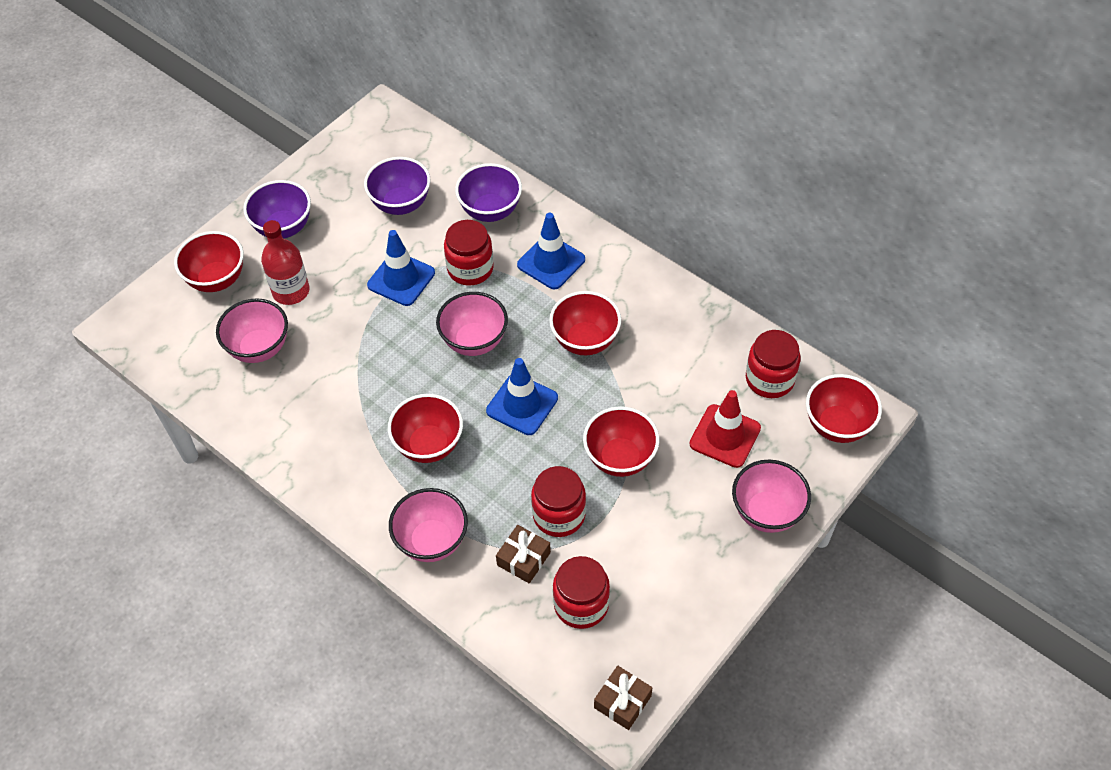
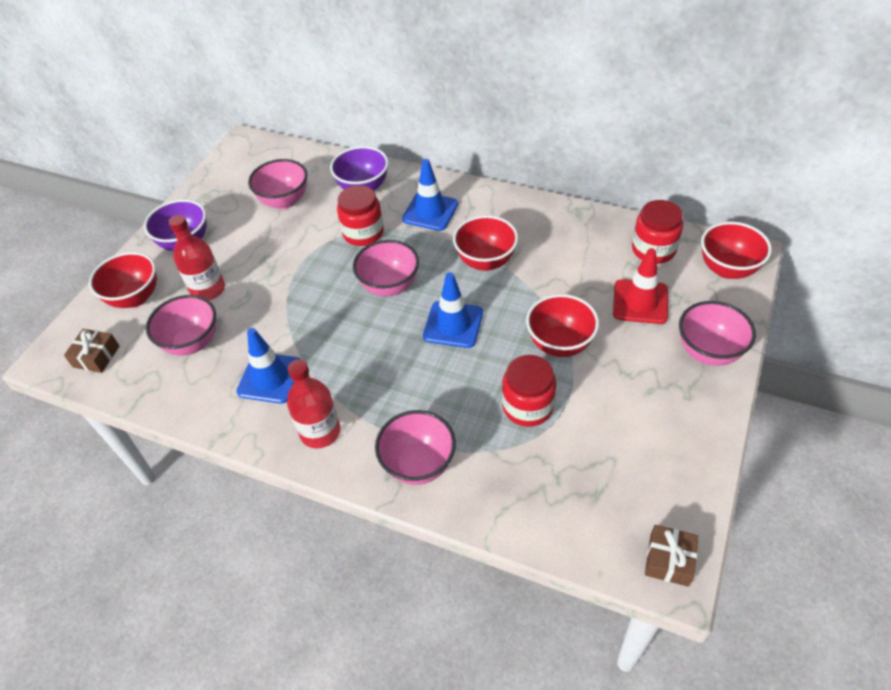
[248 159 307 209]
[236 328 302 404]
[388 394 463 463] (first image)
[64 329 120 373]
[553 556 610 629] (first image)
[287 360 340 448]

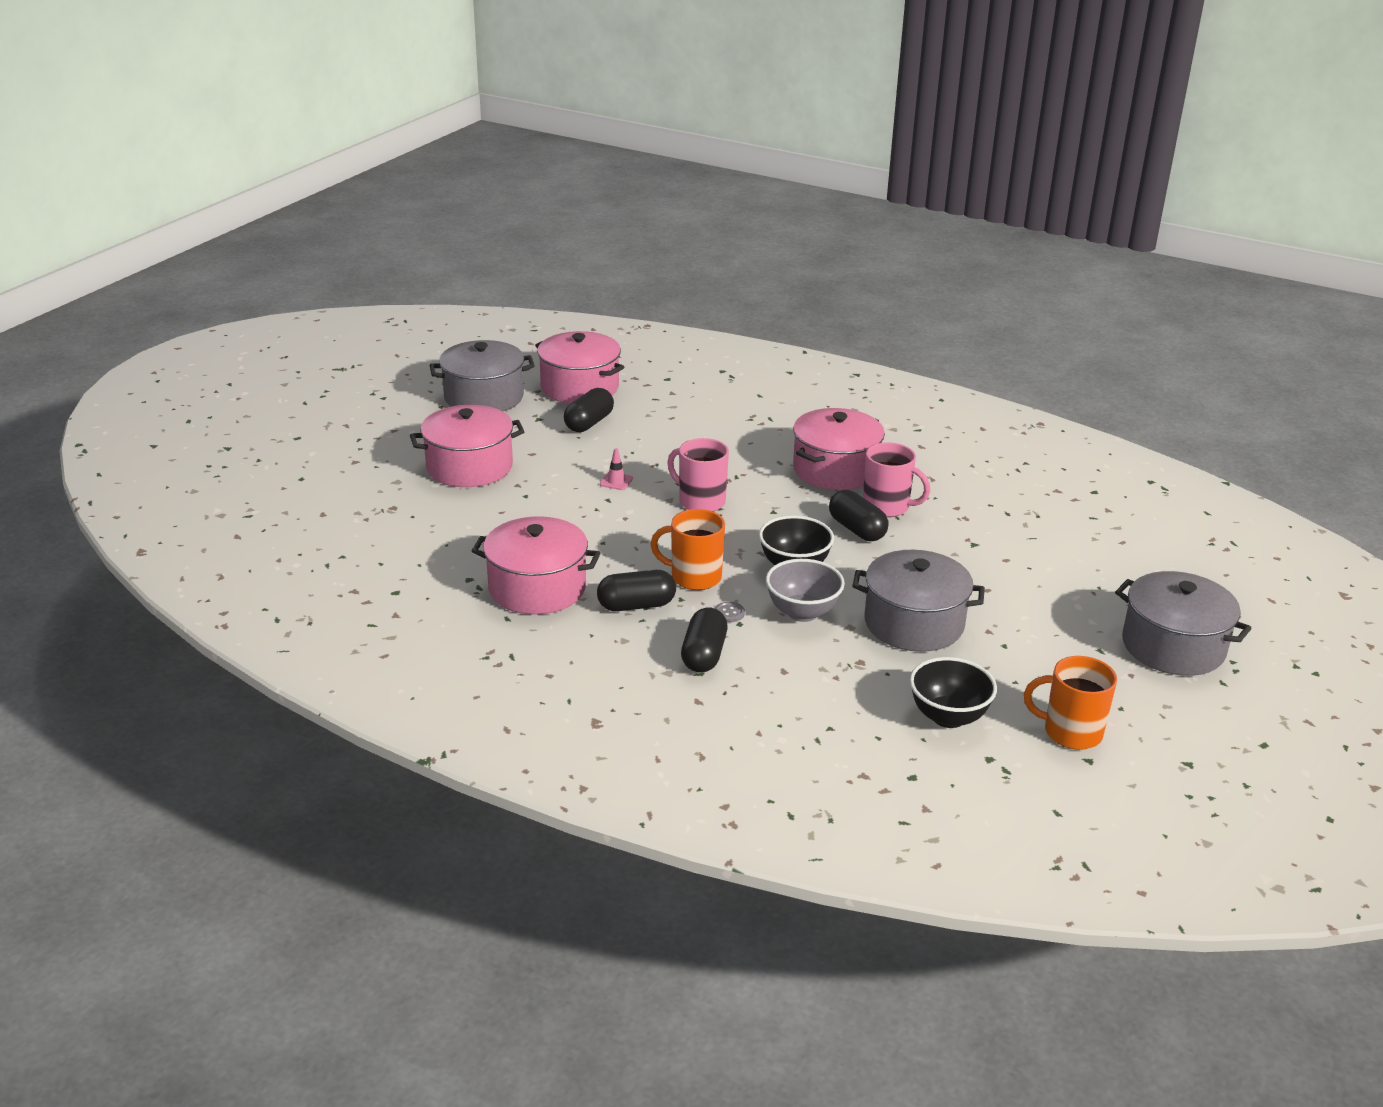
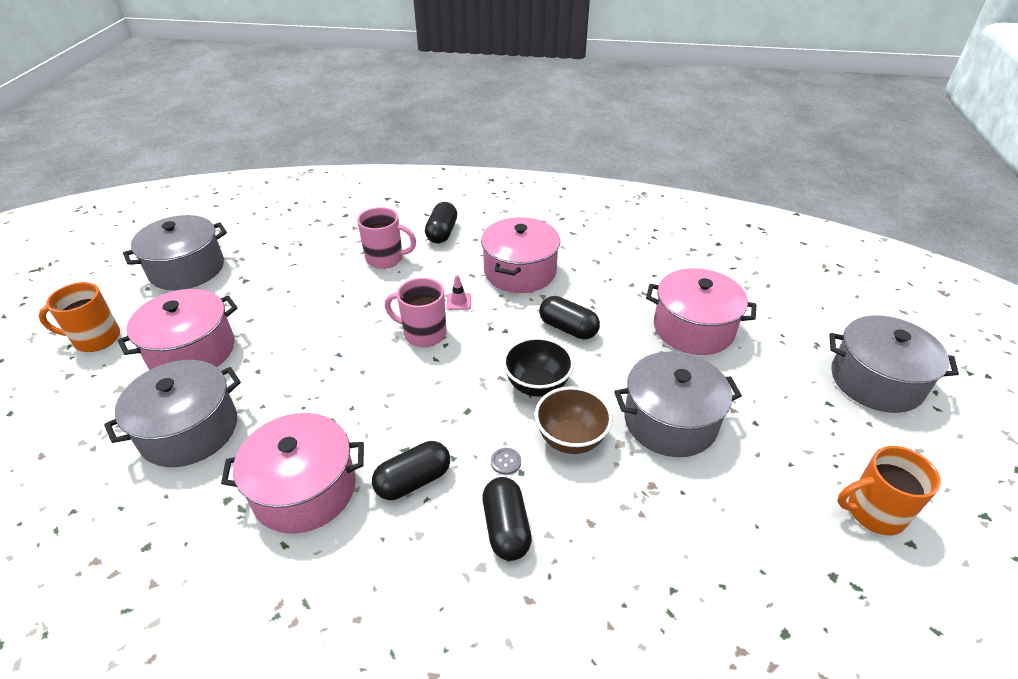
[646 268 756 355]
[425 202 457 243]
[357 207 416 269]
[446 275 471 310]
[38 282 120 352]
[535 386 613 454]
[910 657 997 728] (first image)
[104 360 241 467]

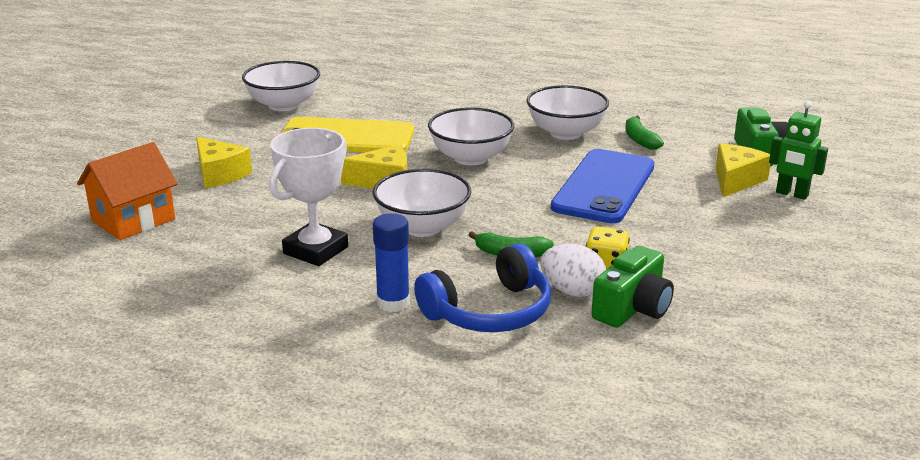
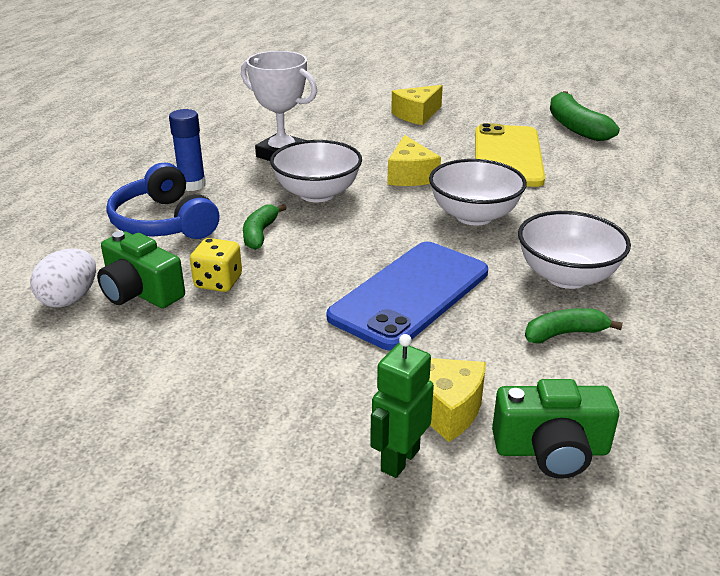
[550 91 620 141]
[77 142 178 240] (first image)
[327 242 488 351]
[30 248 96 308]

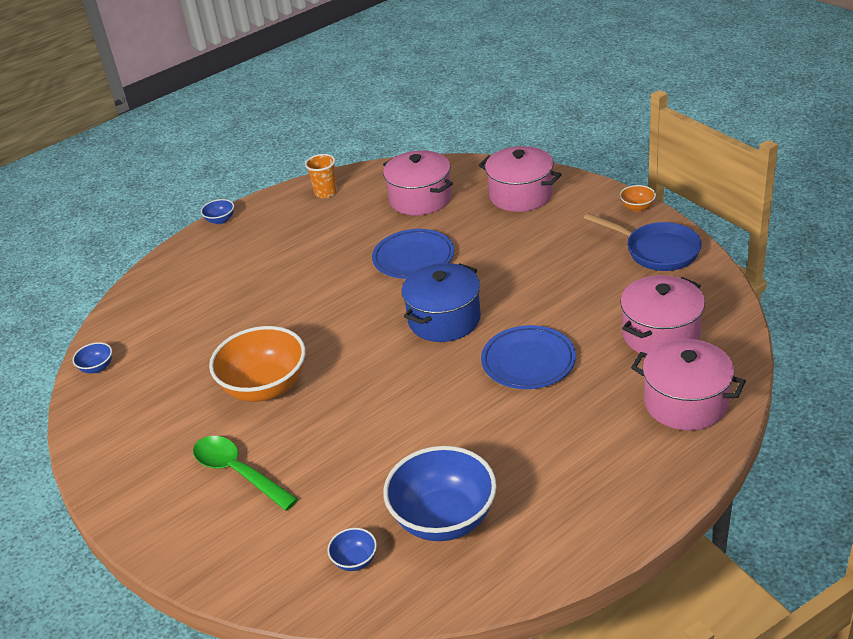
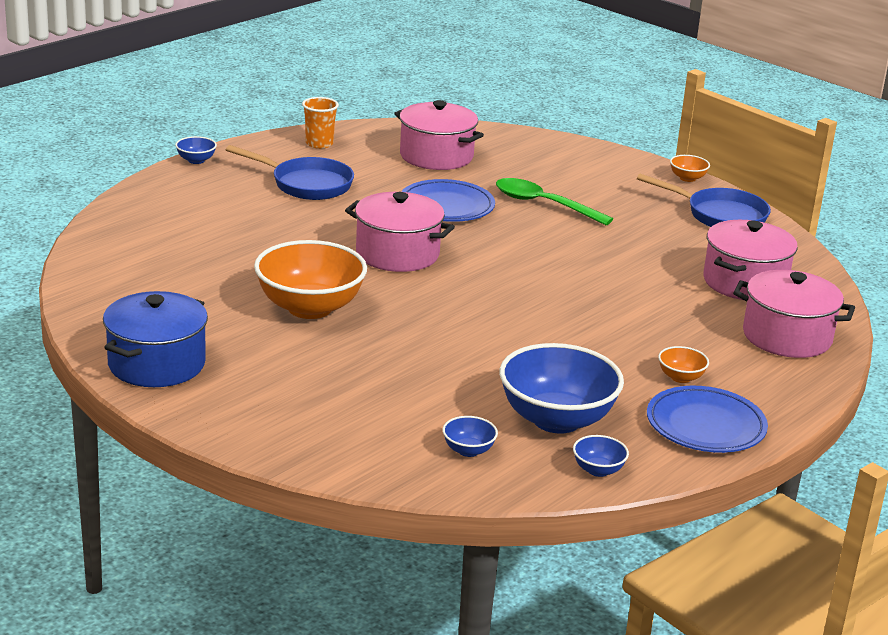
[345 192 455 272]
[103 291 208 387]
[647 386 768 453]
[573 435 629 477]
[496 178 613 225]
[226 145 354 200]
[658 346 709 383]

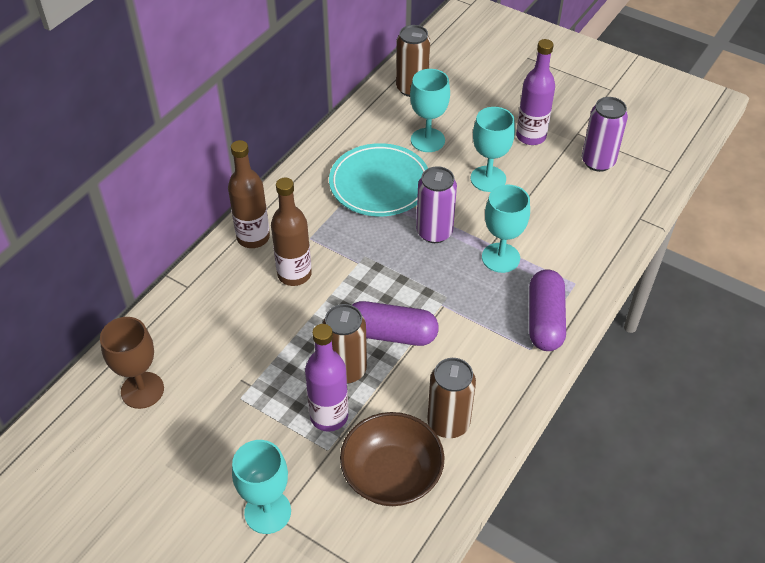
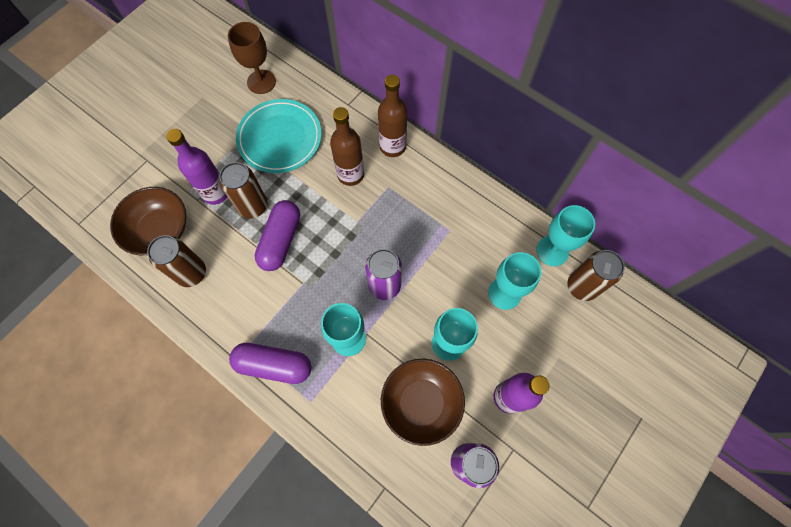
[236 99 322 173]
[536 205 595 266]
[381 359 465 446]

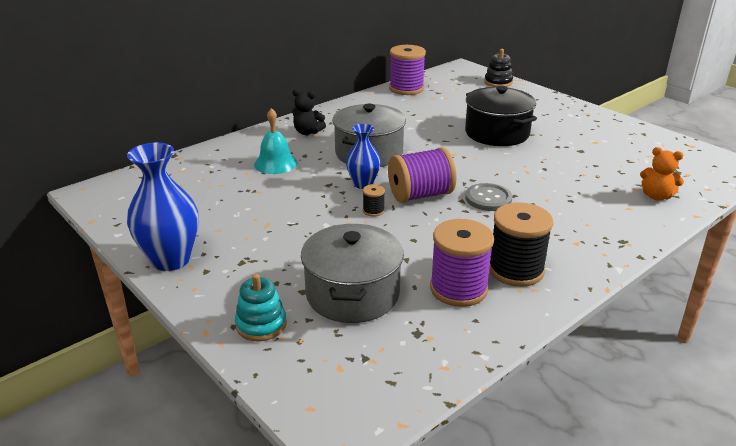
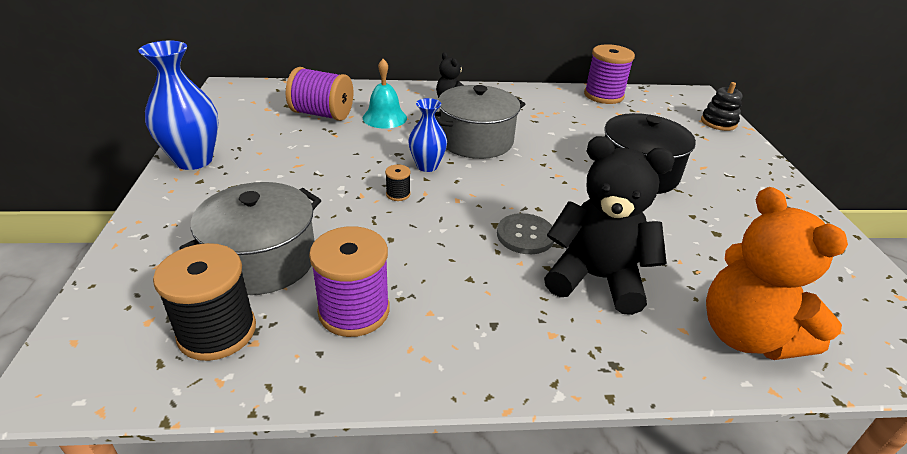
[286 67 354 121]
[706 187 848 360]
[153 243 256 361]
[235 274 287 341] (first image)
[544 136 675 315]

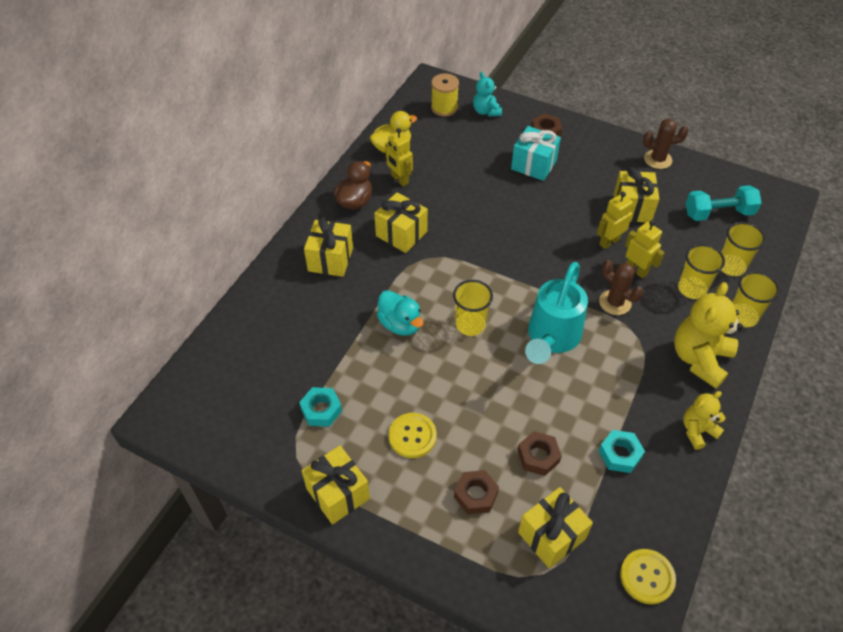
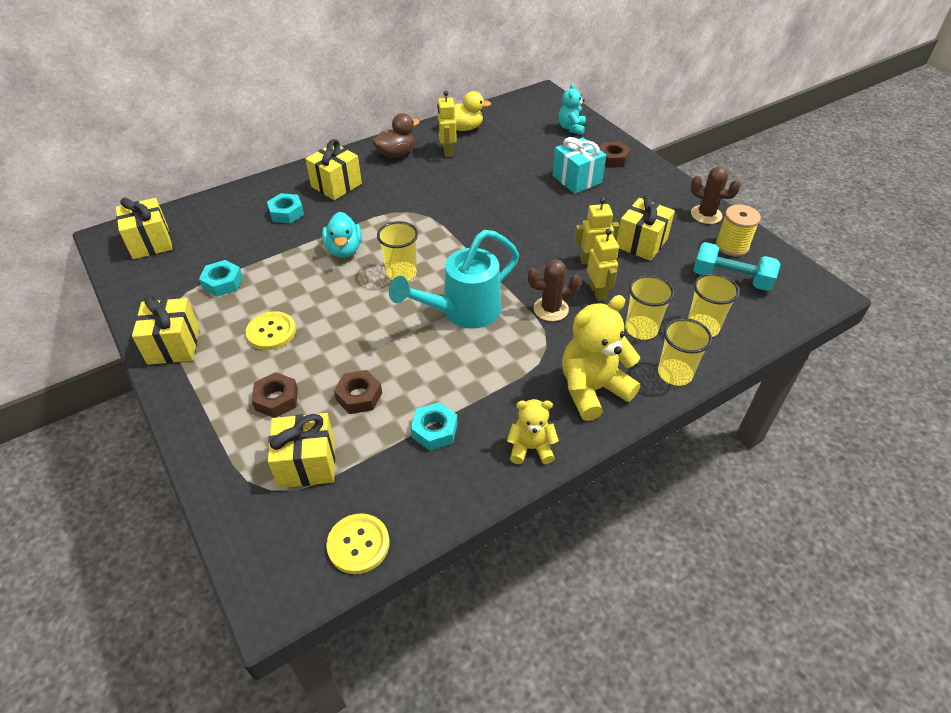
[716 205 761 257]
[116 198 173 259]
[528 259 581 321]
[267 193 304 224]

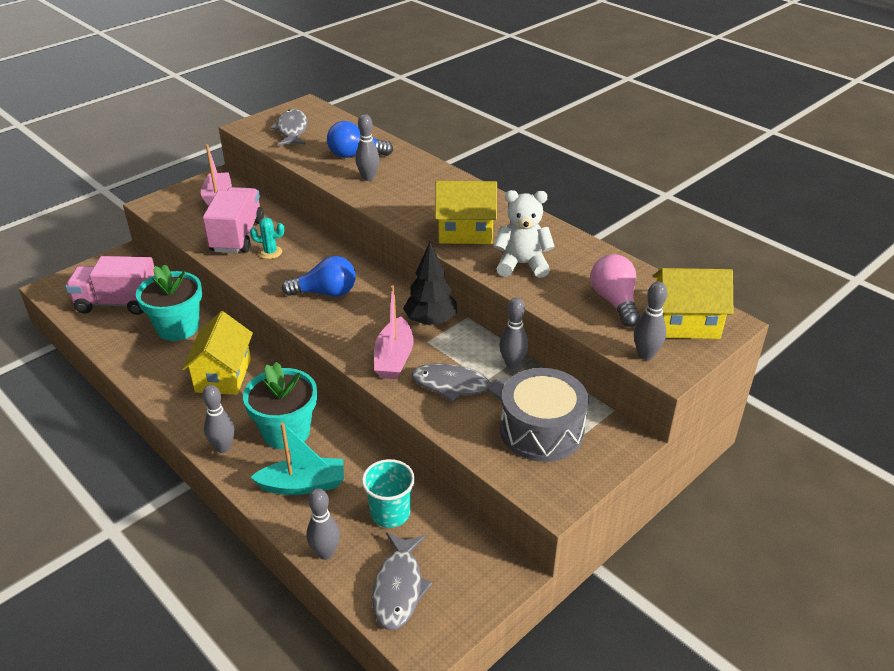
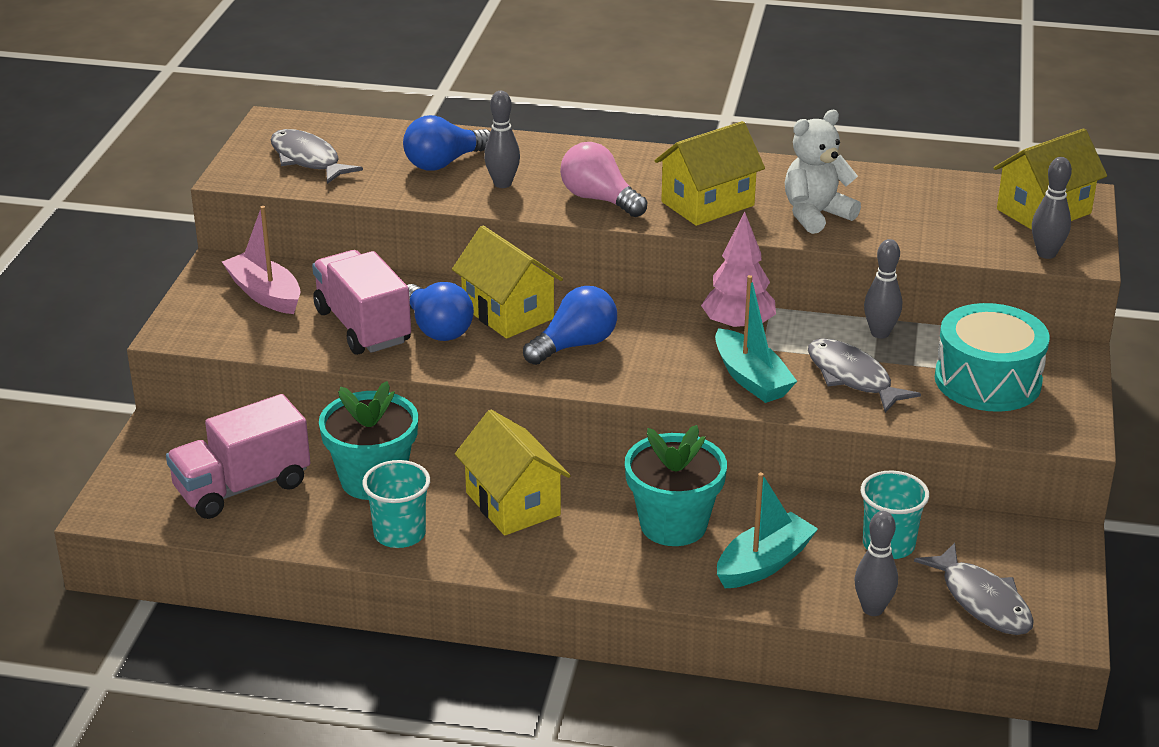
[407 282 474 341]
[701 212 776 332]
[560 142 647 217]
[715 275 797 403]
[808 338 921 413]
[935 303 1050 412]
[202 385 235 453] (first image)
[452 225 563 339]
[362 460 430 548]

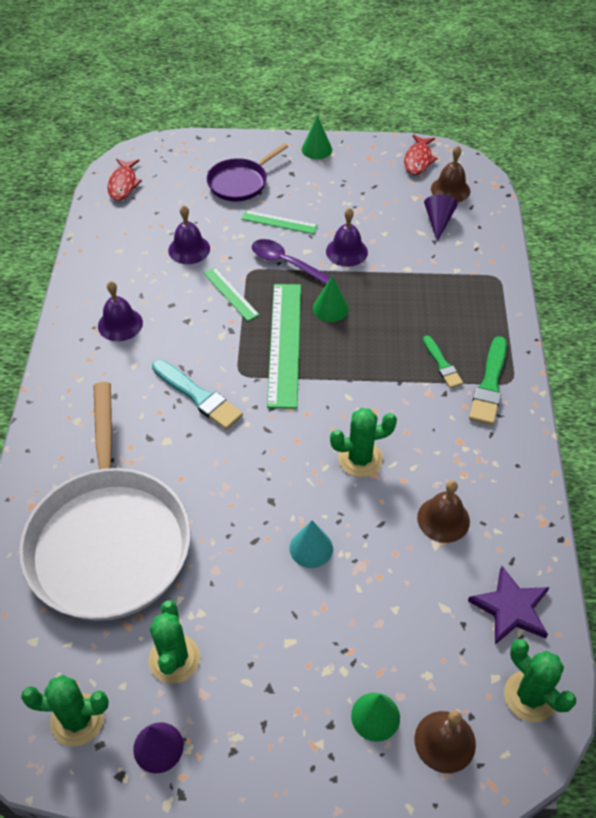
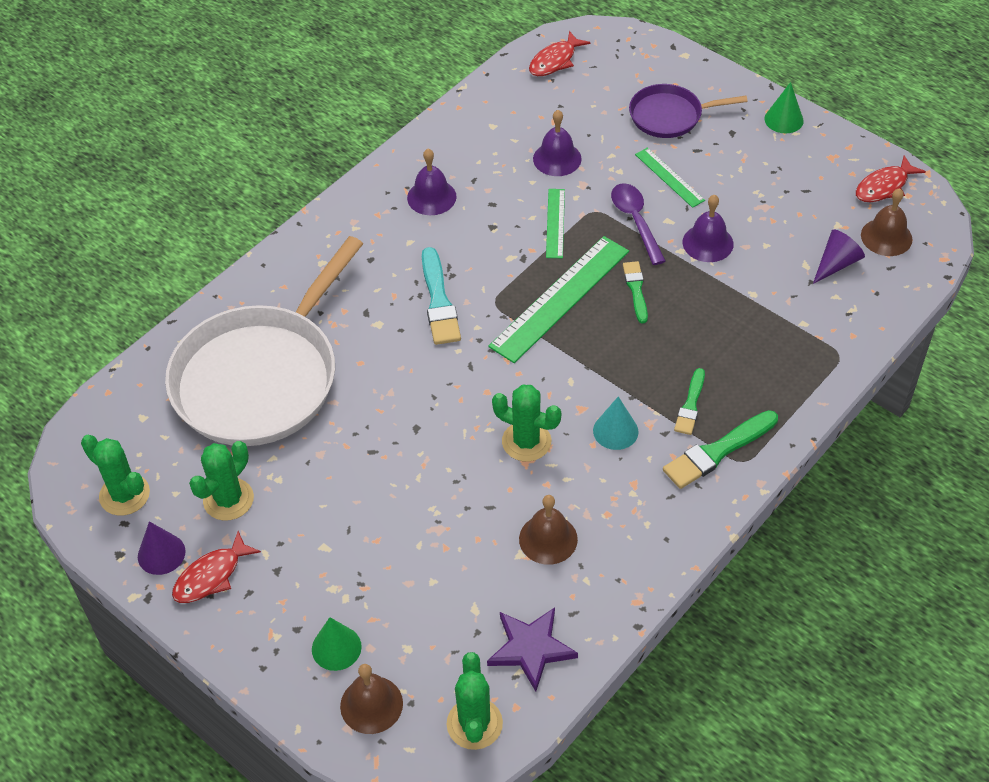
[623 261 648 323]
[593 397 638 450]
[172 531 261 603]

